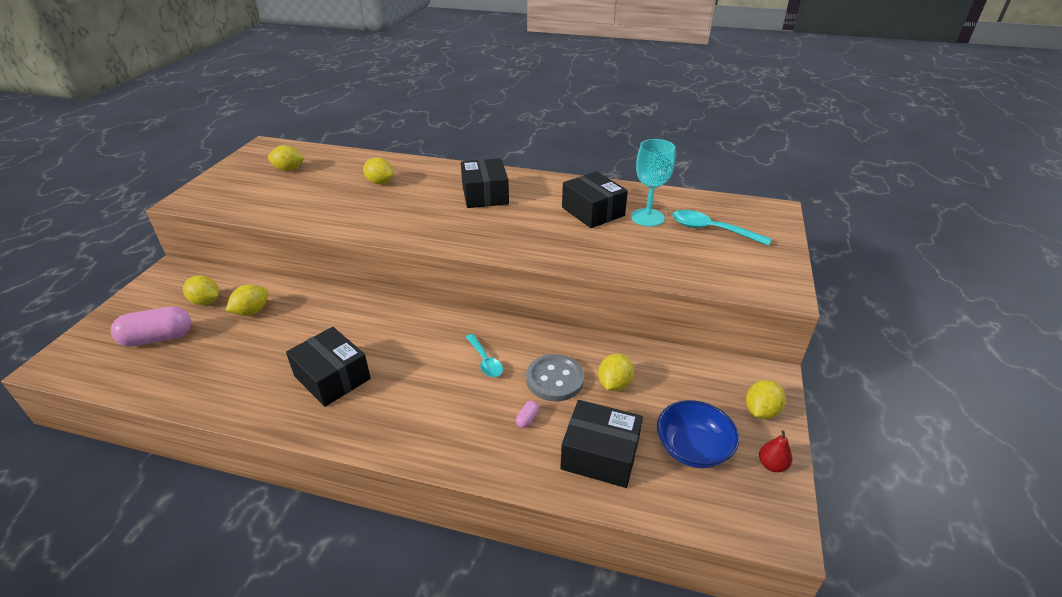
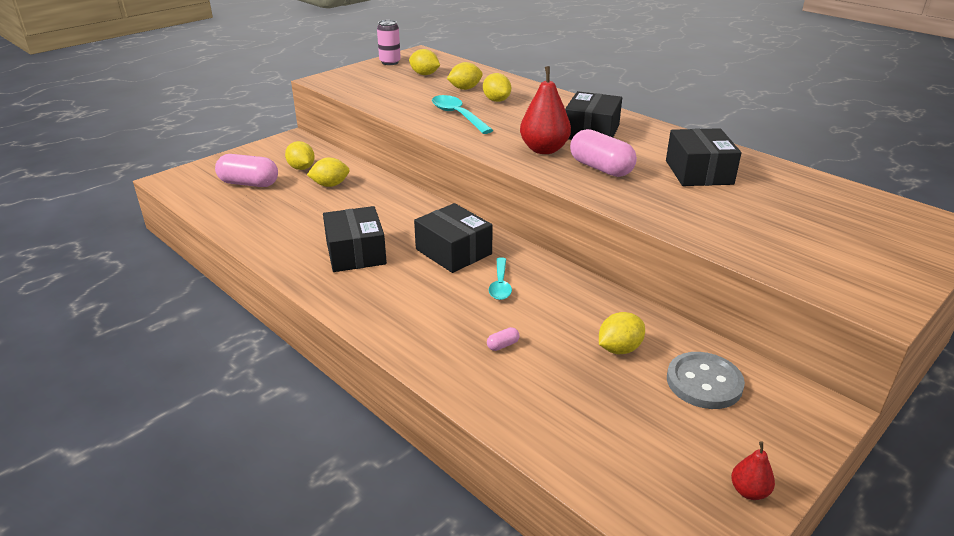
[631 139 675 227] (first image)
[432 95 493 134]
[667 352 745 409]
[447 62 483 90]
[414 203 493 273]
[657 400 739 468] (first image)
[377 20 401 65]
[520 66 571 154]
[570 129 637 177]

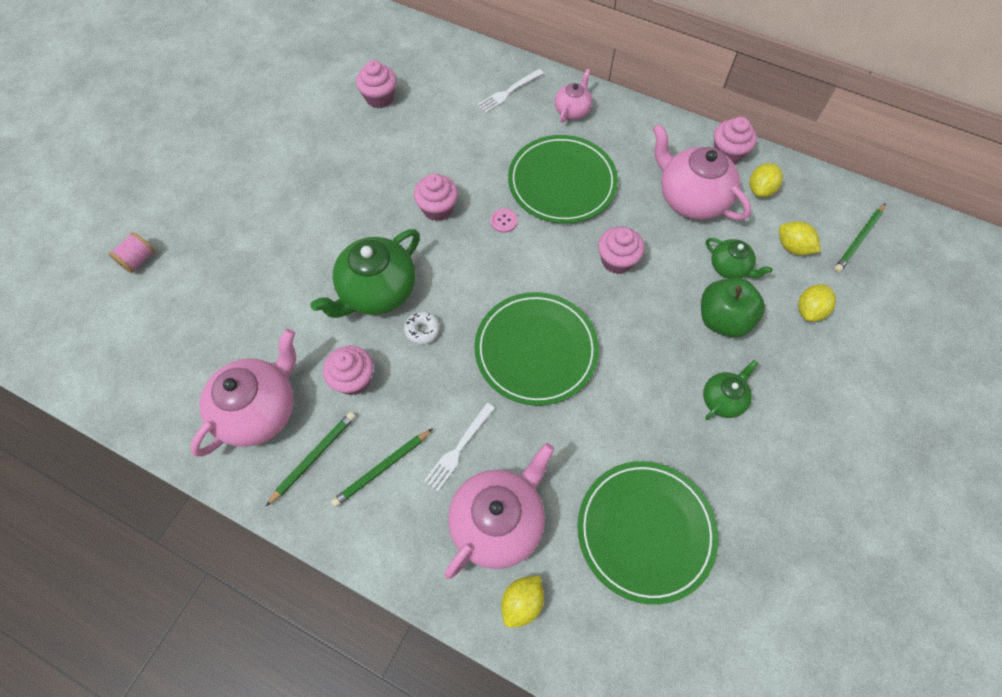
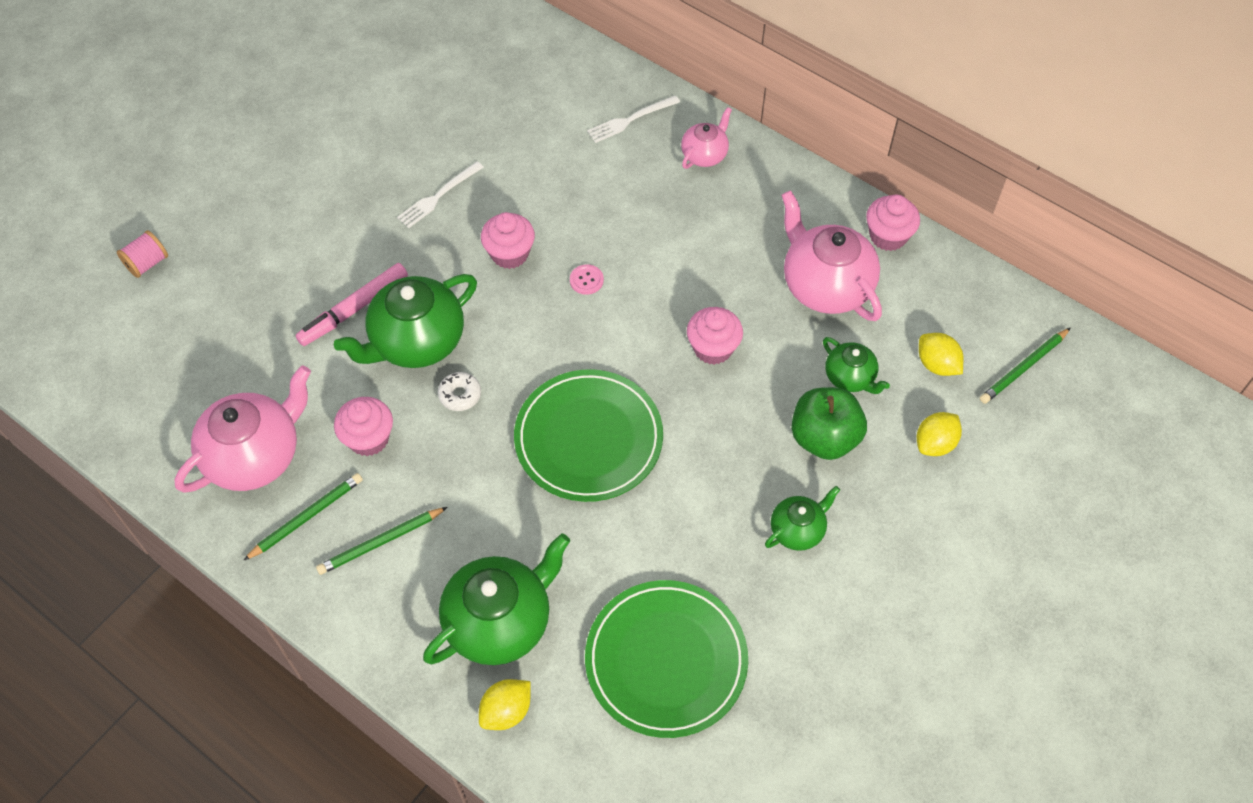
[356 60 397 108] (first image)
[508 135 618 223] (first image)
[750 163 783 197] (first image)
[397 161 484 228]
[423 533 570 665]
[295 263 408 346]

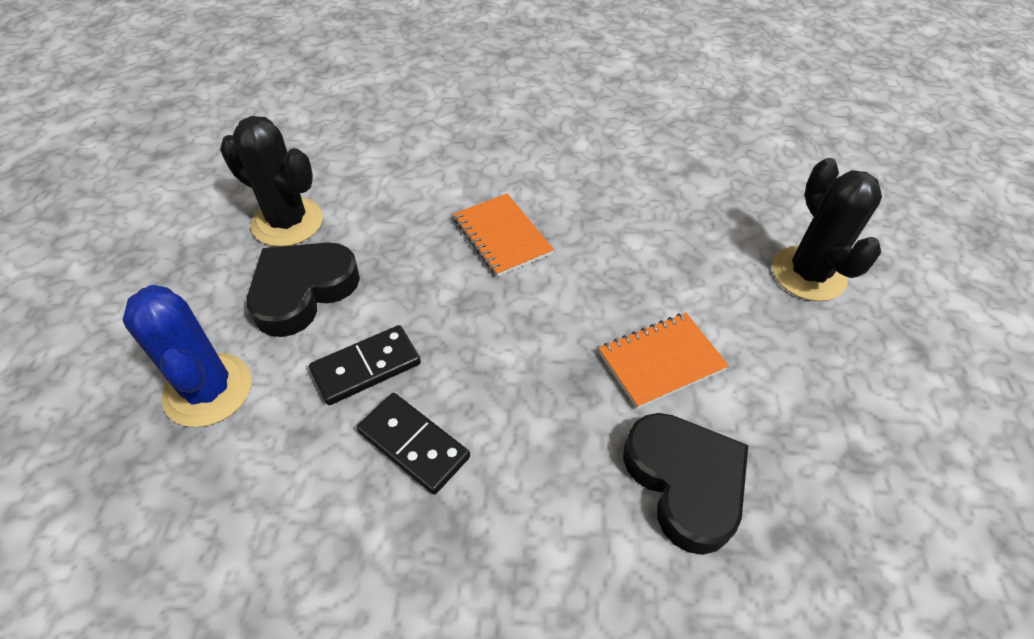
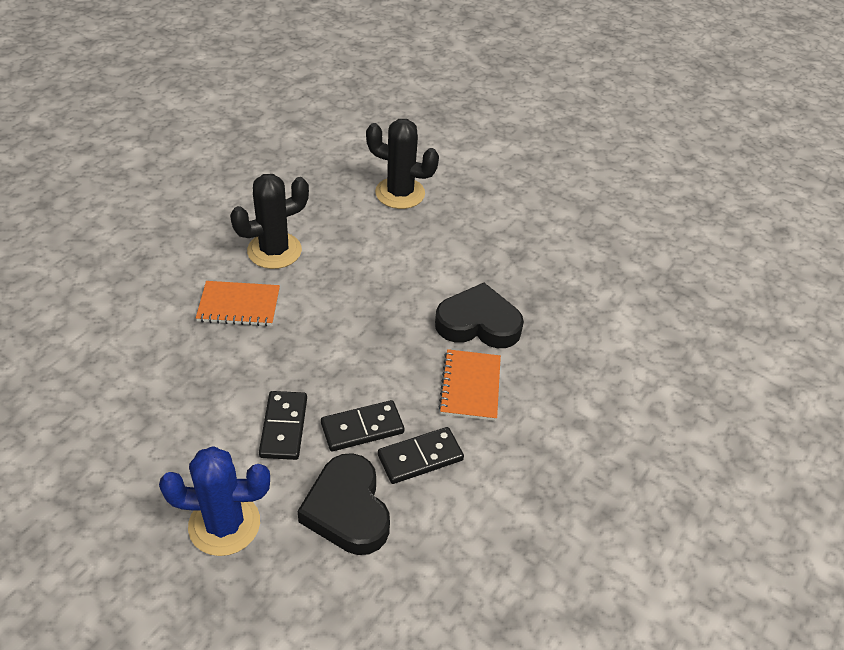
[230 174 309 269]
[297 453 390 555]
[439 349 501 421]
[378 427 464 484]

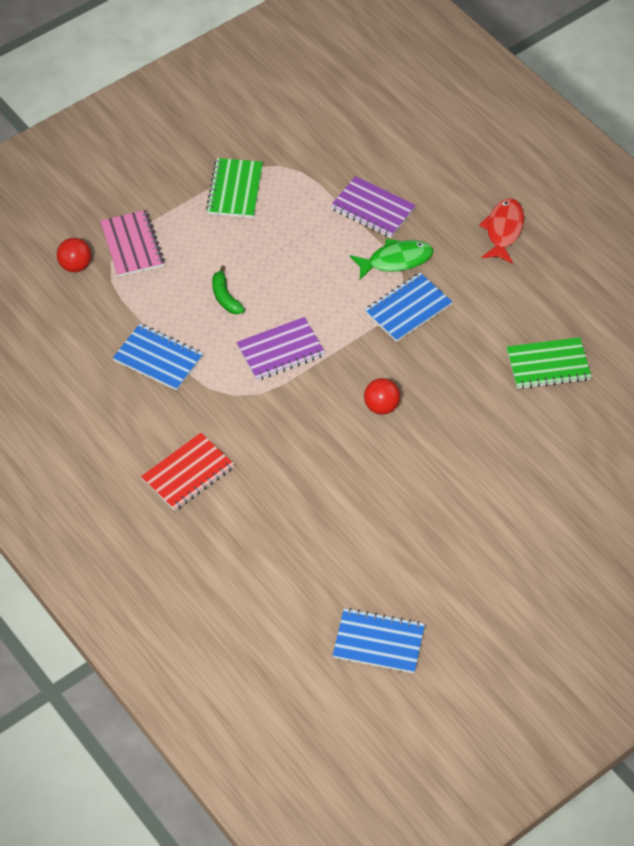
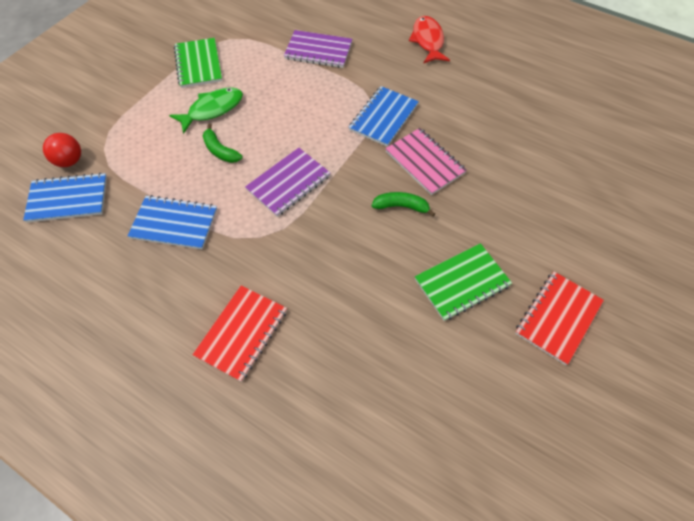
[385 128 467 195]
[169 87 243 134]
[415 243 512 321]
[372 192 435 217]
[23 173 107 222]
[515 271 604 365]

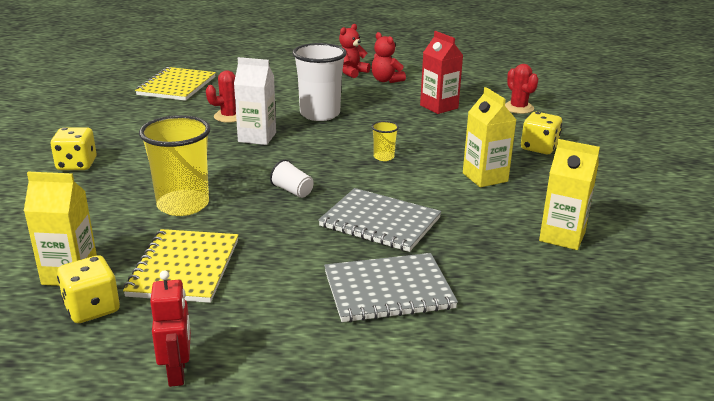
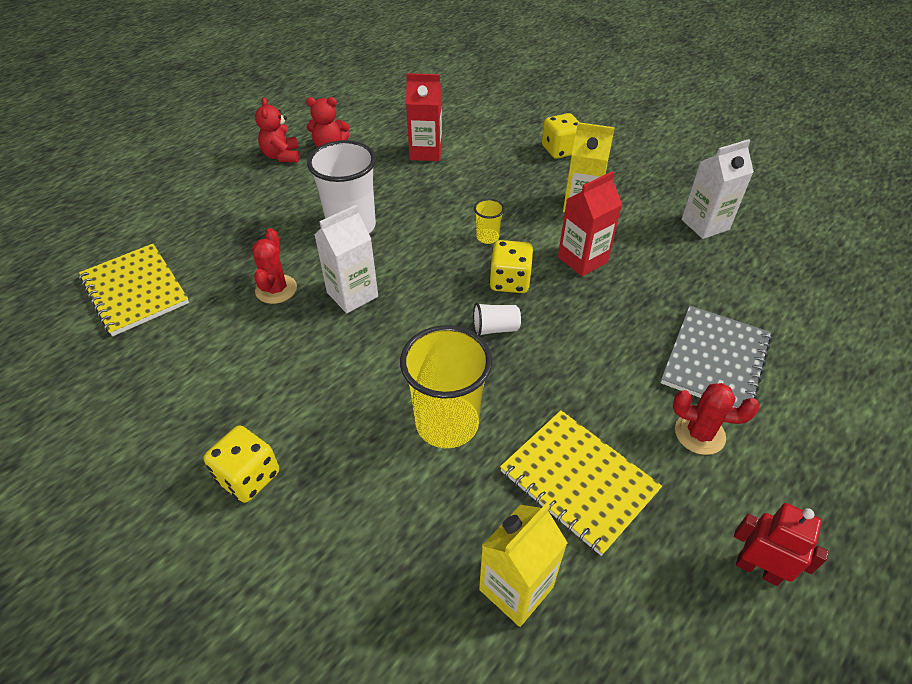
[673 383 759 455]
[681 139 754 239]
[318 188 441 252] (first image)
[489 240 533 293]
[558 171 622 276]

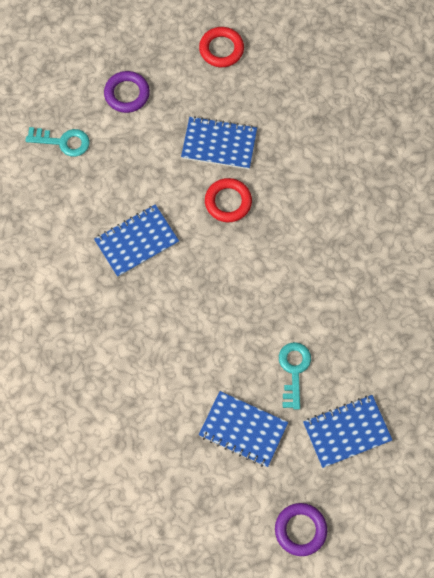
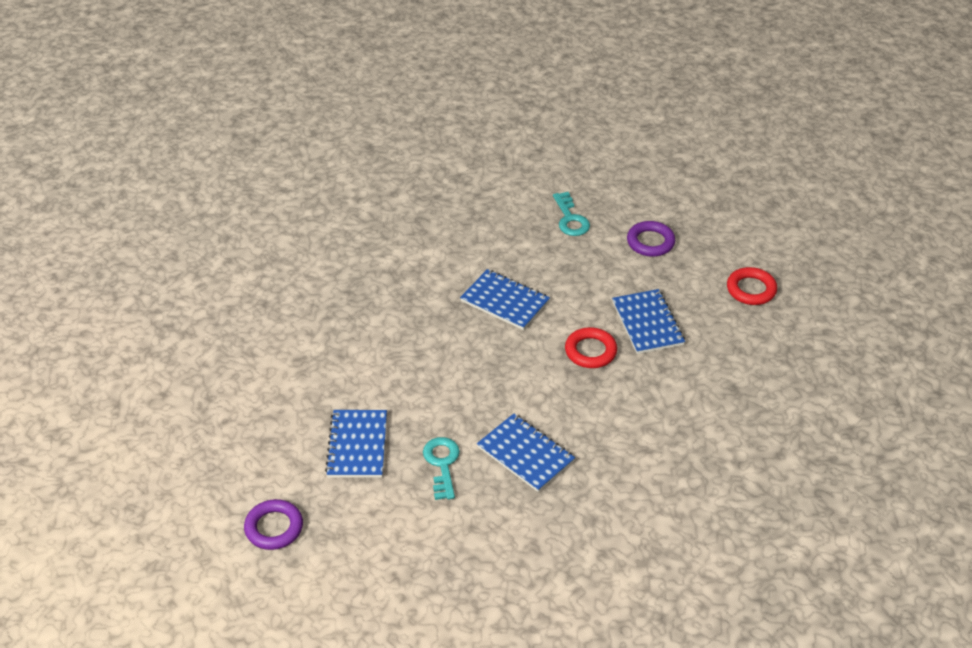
[423 437 460 500]
[477 414 575 492]

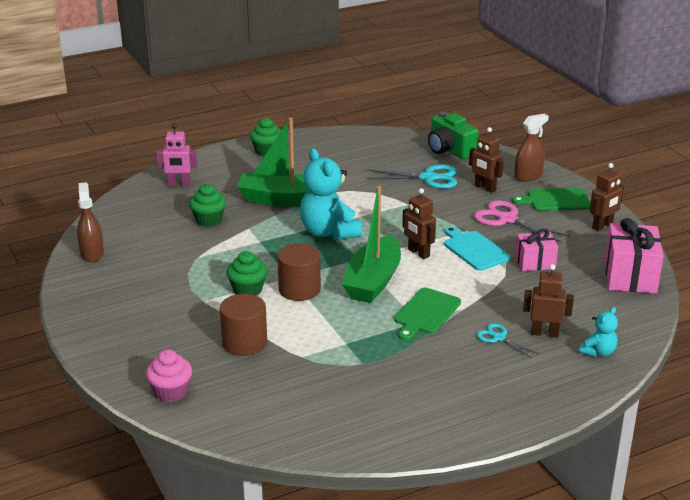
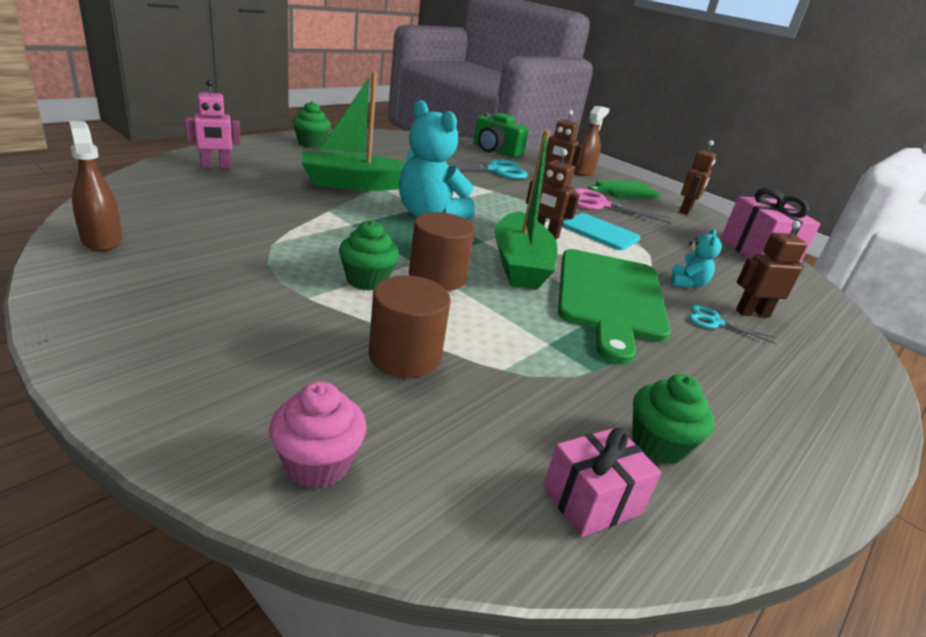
[632 374 714 465]
[543 427 662 537]
[558 249 671 365]
[671 229 722 289]

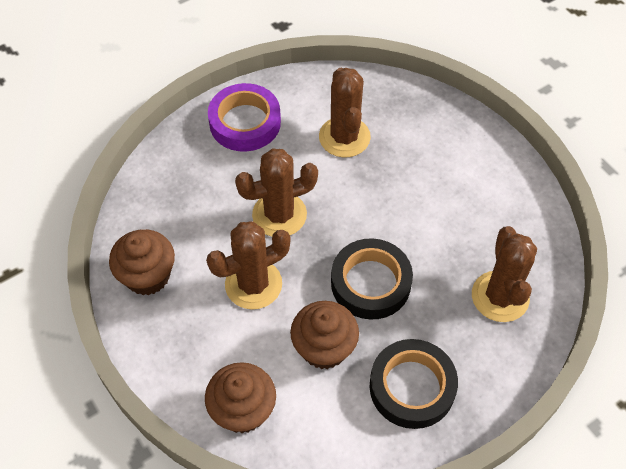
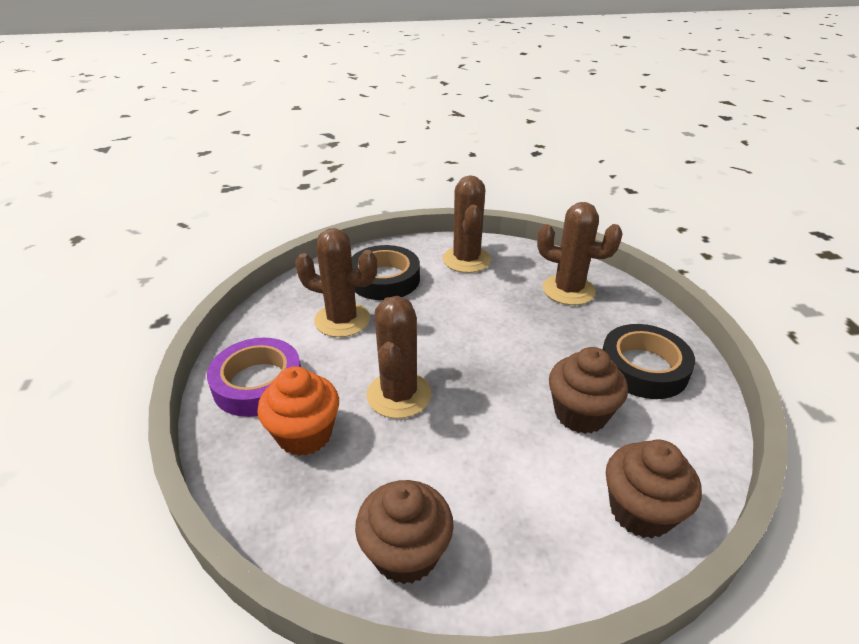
[443 175 491 273]
[352 245 420 300]
[257 366 339 456]

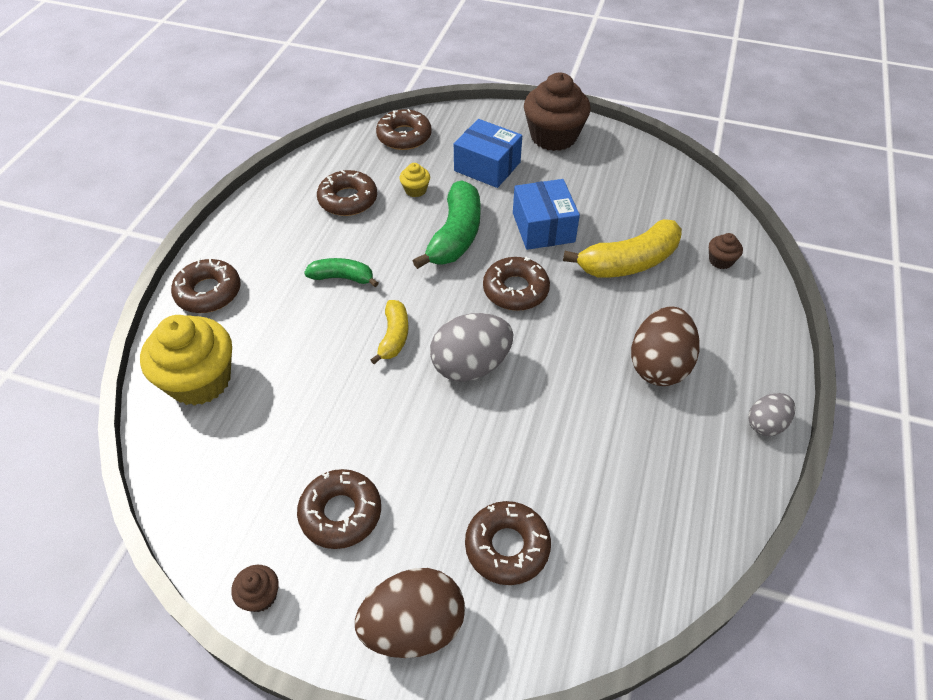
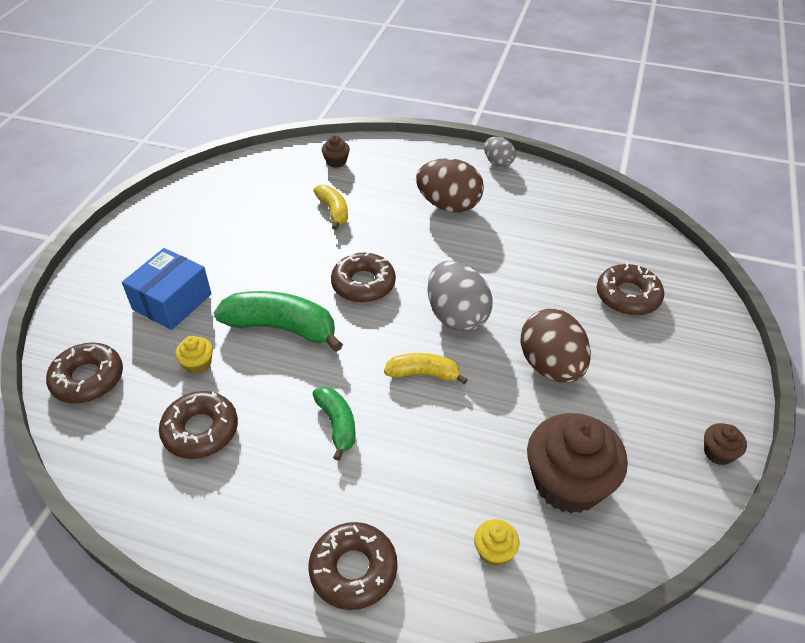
[527 413 628 513]
[513 179 580 250] (first image)
[313 185 348 230]
[313 387 356 461]
[474 519 520 566]
[297 469 381 549] (first image)
[520 308 591 383]

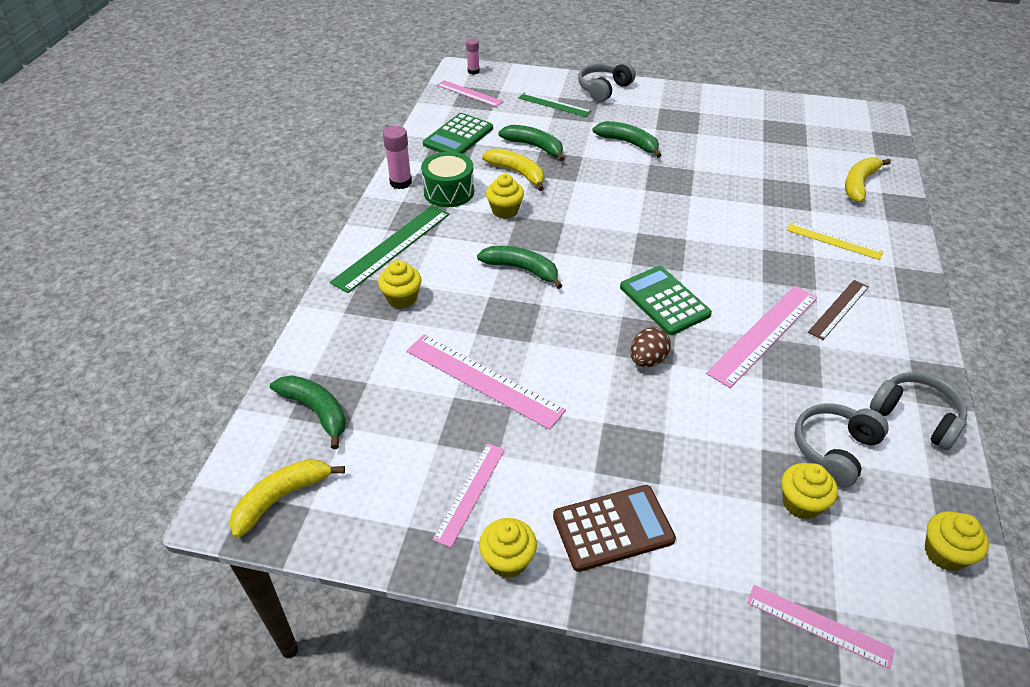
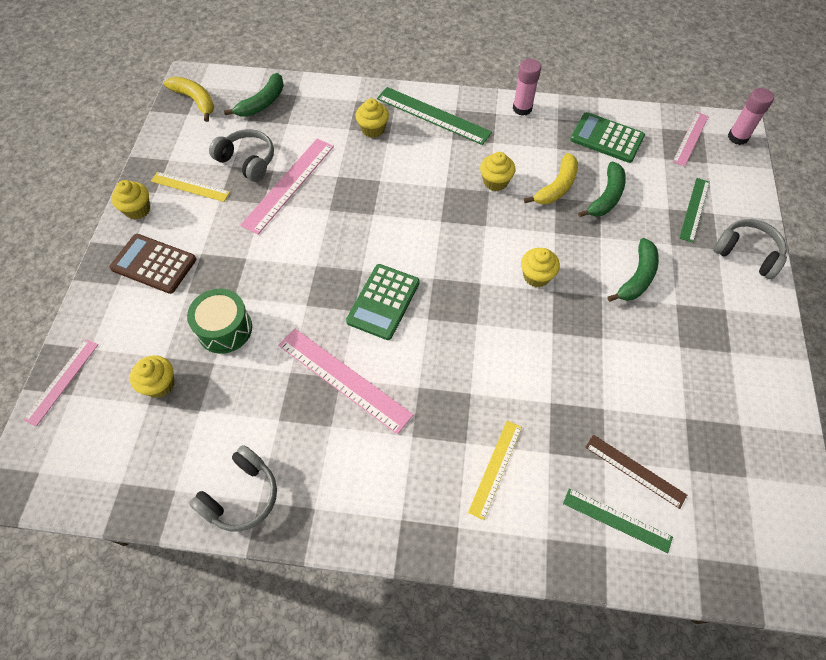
[728 88 774 145]
[187 289 252 354]
[563 489 673 553]
[477 246 563 289] (first image)
[346 264 420 340]
[585 435 687 509]
[630 327 671 367] (first image)
[209 129 274 182]
[151 172 230 202]
[109 234 196 294]
[521 248 560 287]

